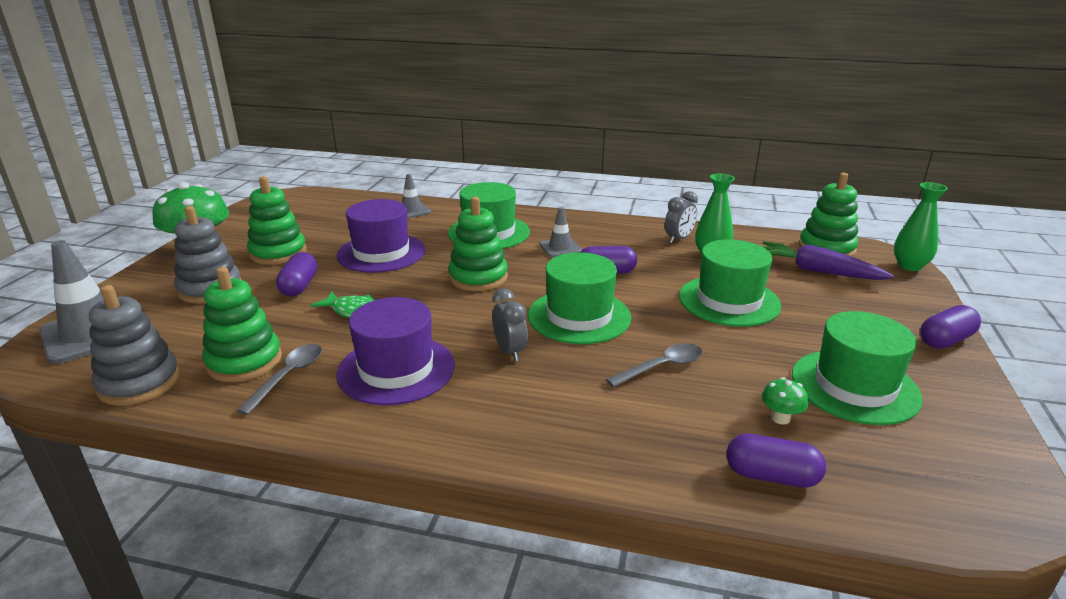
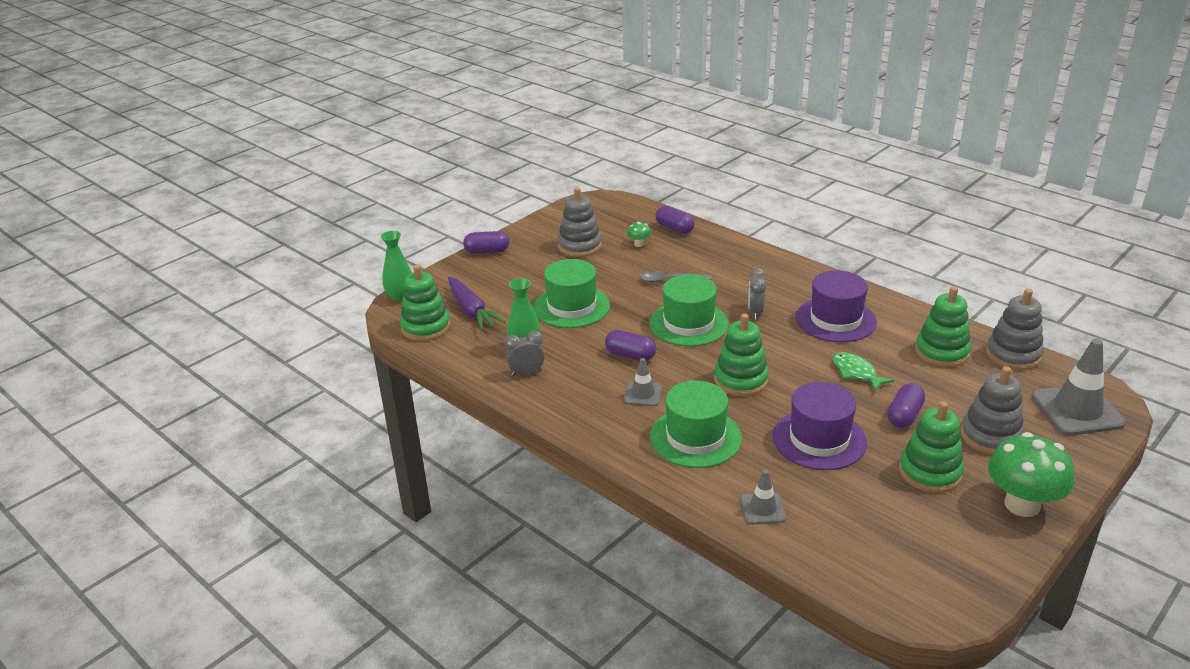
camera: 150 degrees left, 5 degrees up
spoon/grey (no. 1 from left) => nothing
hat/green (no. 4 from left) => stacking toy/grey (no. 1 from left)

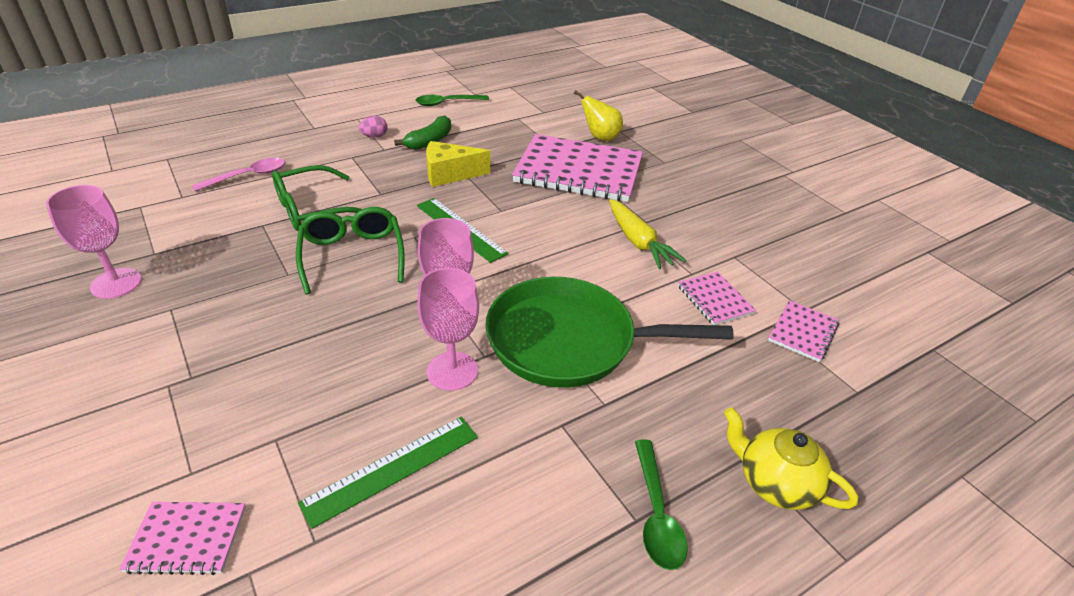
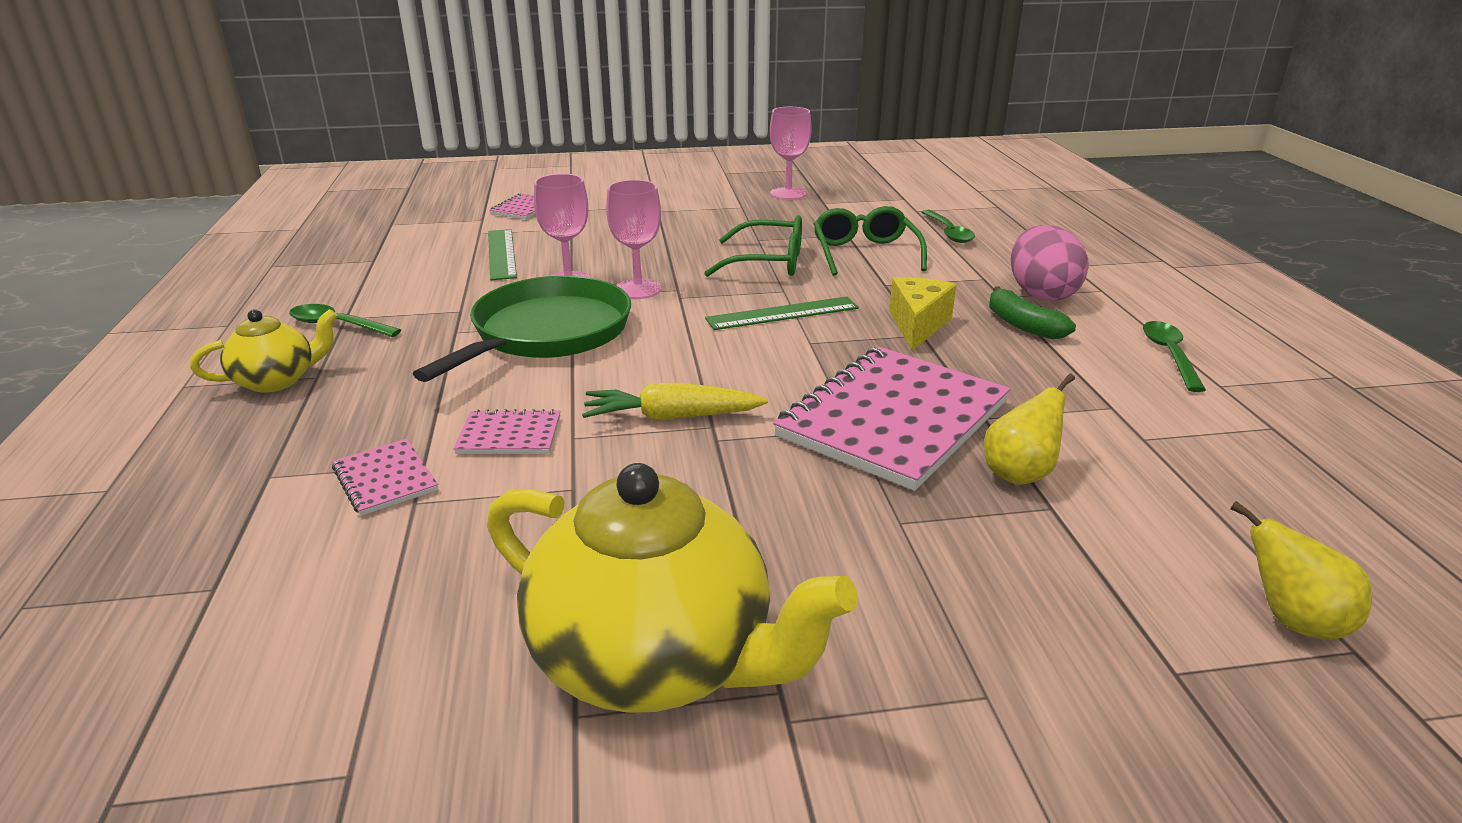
camera: 115 degrees right, 10 degrees down
nothing => teapot/yellow (no. 2 from left)
nothing => pear/yellow (no. 2 from left)
spoon/pink => spoon/green (no. 2 from left)
egg/pink, x2.25

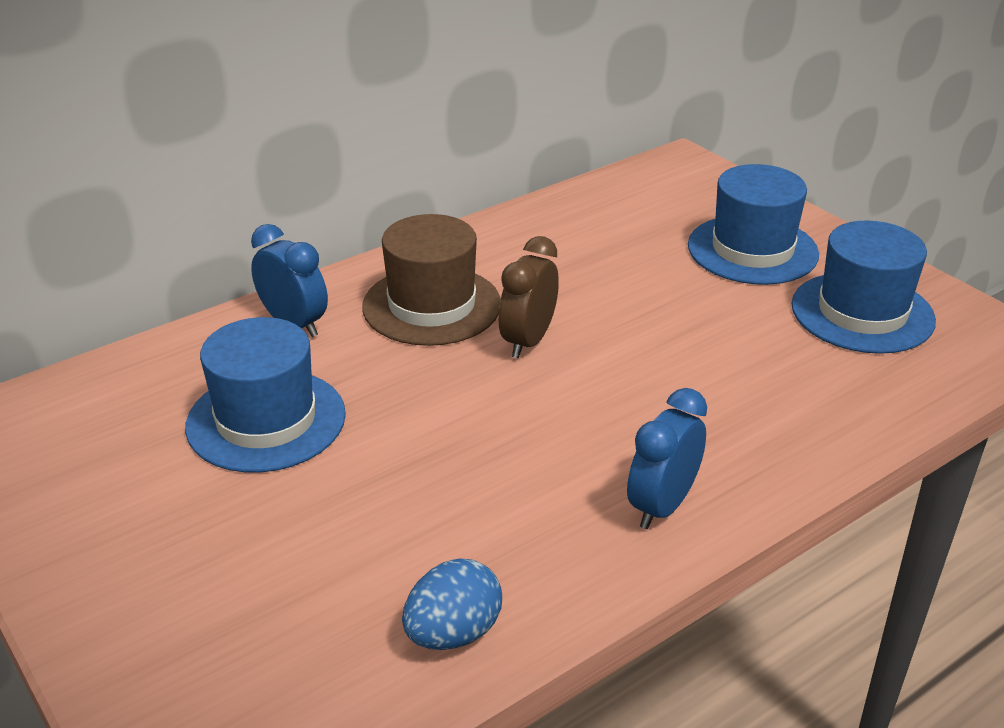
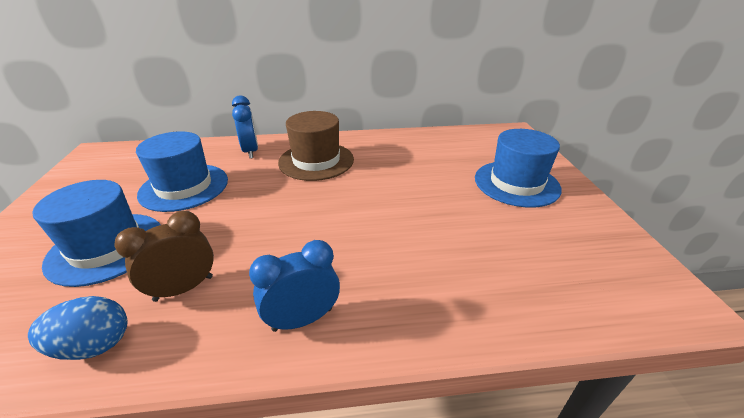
camera: 30 degrees right, 0 degrees up
clock/brown, shifted
hat/blue (no. 3 from left in the first image) => hat/blue (no. 1 from left), shifted

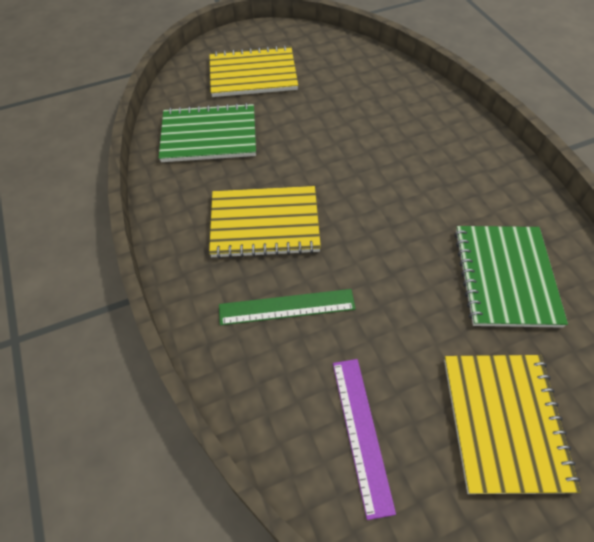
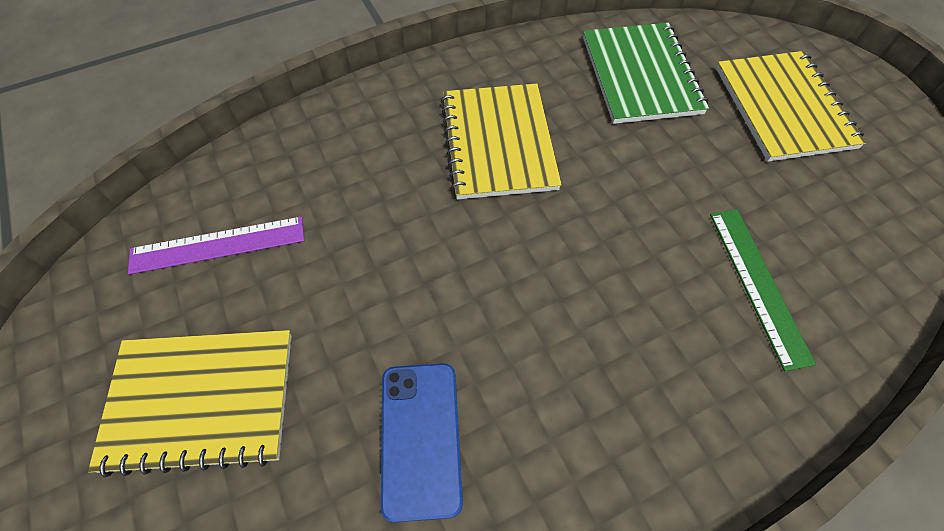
camera: 85 degrees right, 5 degrees up
ruler/green, shifted
notebook/green (no. 2 from left) => phone/blue

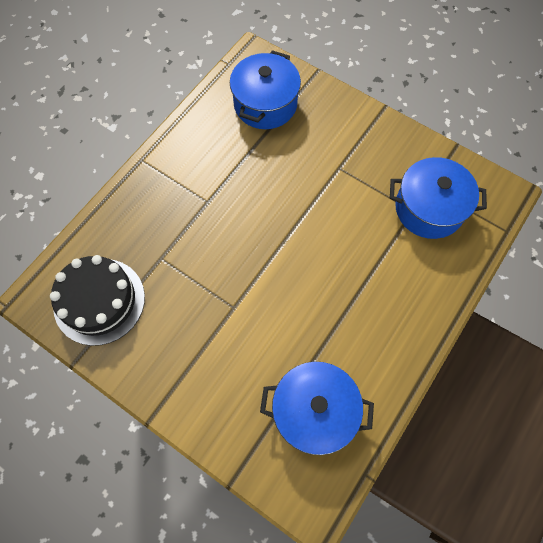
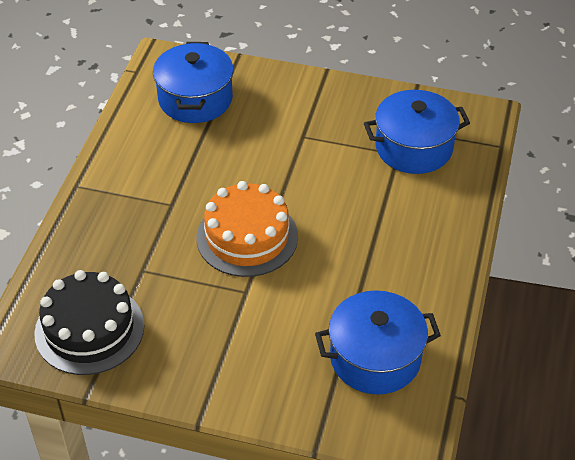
camera: 20 degrees left, 20 degrees down
nothing => cake/orange

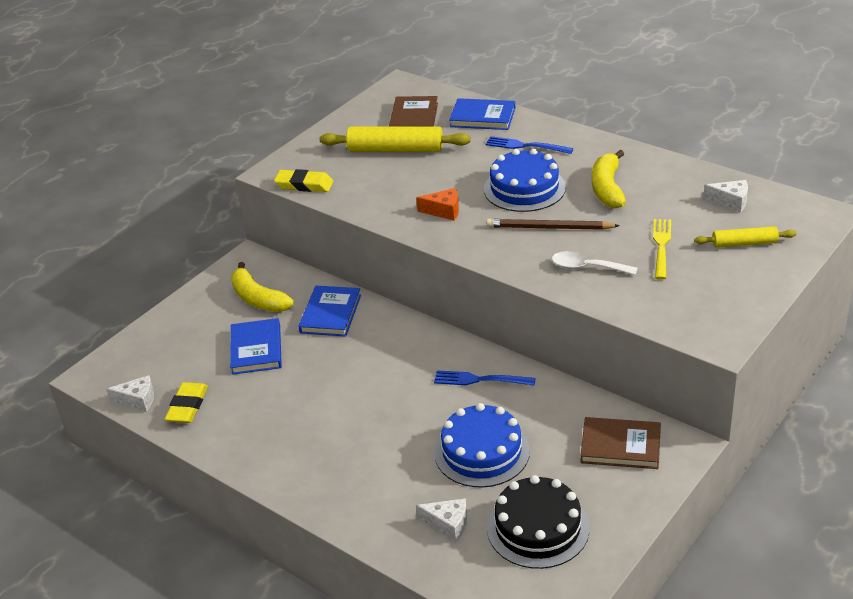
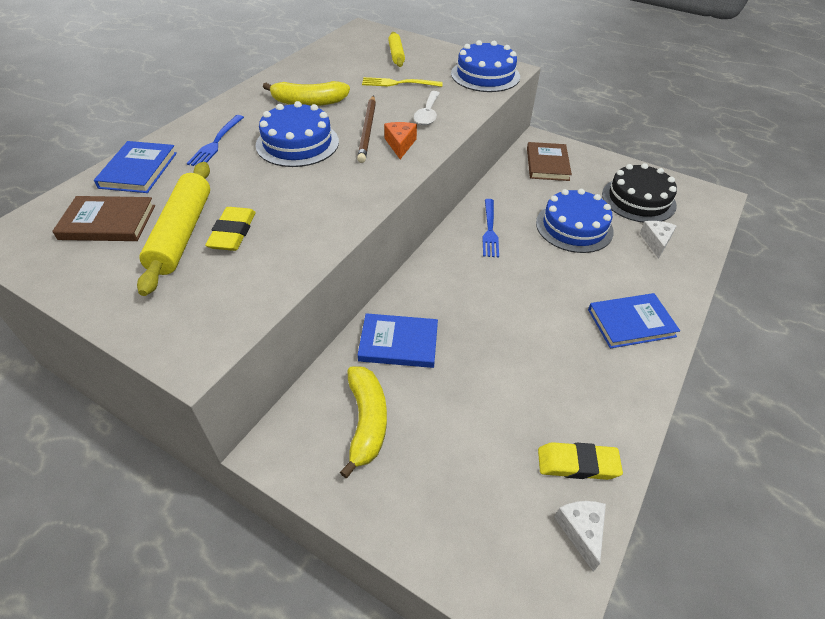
camera: 100 degrees left, 10 degrees up
cheese/white (no. 3 from left) => nothing
nothing => cake/blue (no. 2 from left)
book/blue (no. 1 from left in the first image) => book/blue (no. 3 from left), shifted
eraser/yellow (no. 2 from left in the first image) => eraser/yellow (no. 1 from left), shifted
cheese/orange, shifted
banana/yellow (no. 1 from left in the first image) => banana/yellow (no. 2 from left), 45 degrees counterclockwise

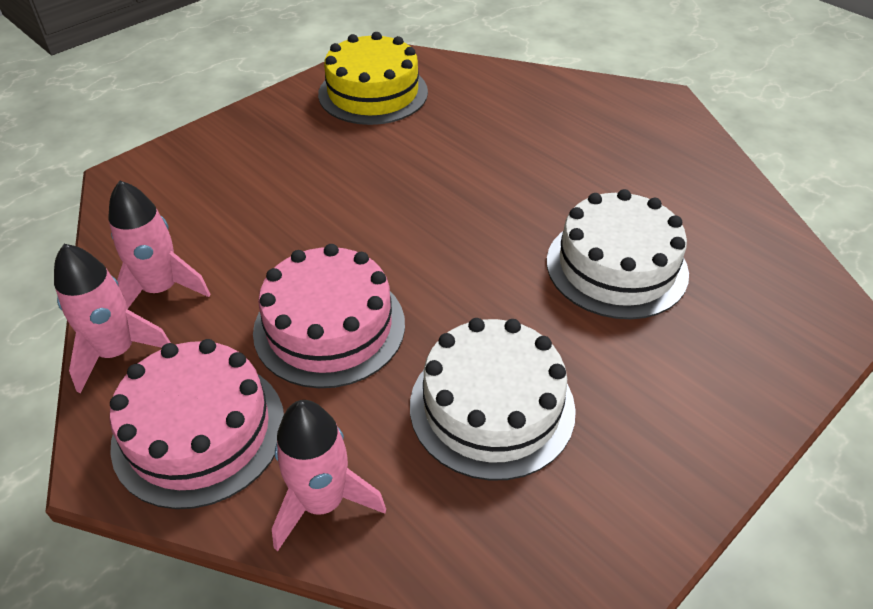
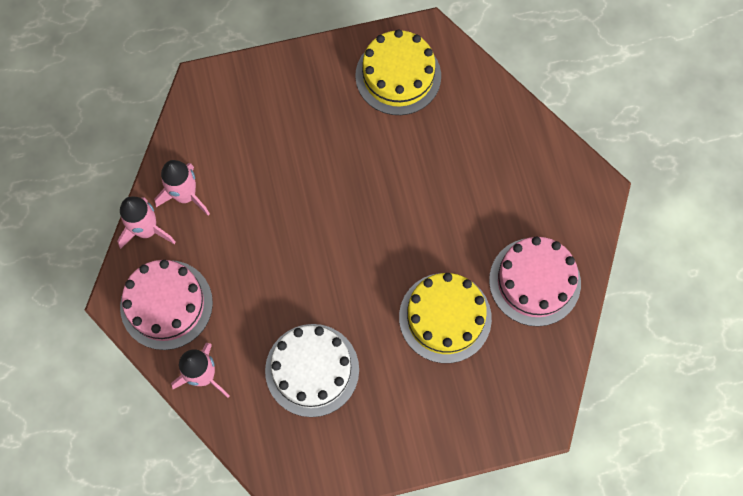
camera: 30 degrees right, 25 degrees up
cake/pink (no. 2 from left), shifted
cake/white (no. 2 from left) => cake/yellow (no. 2 from left)

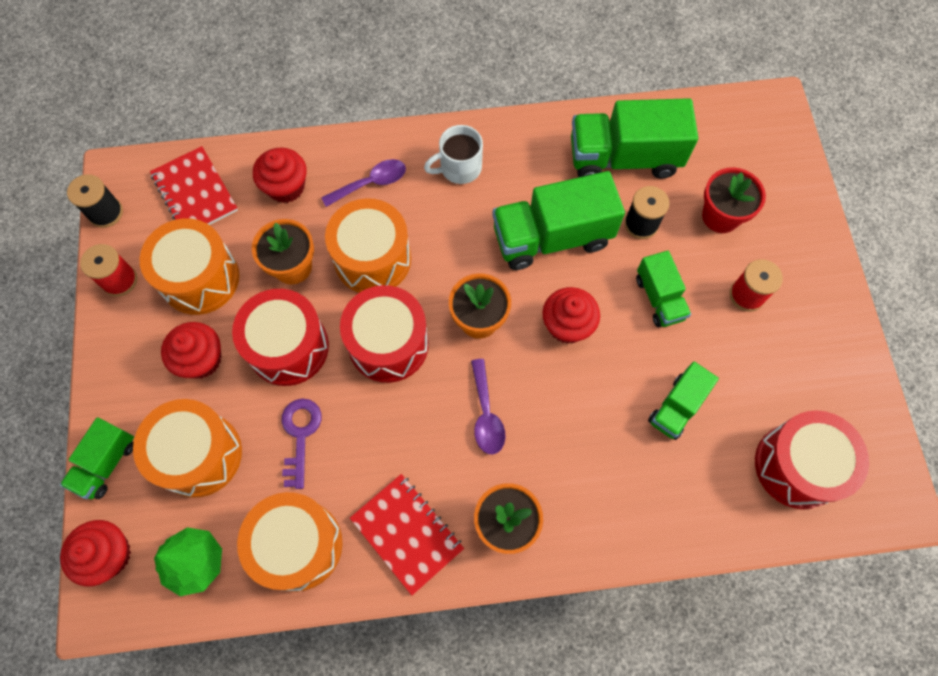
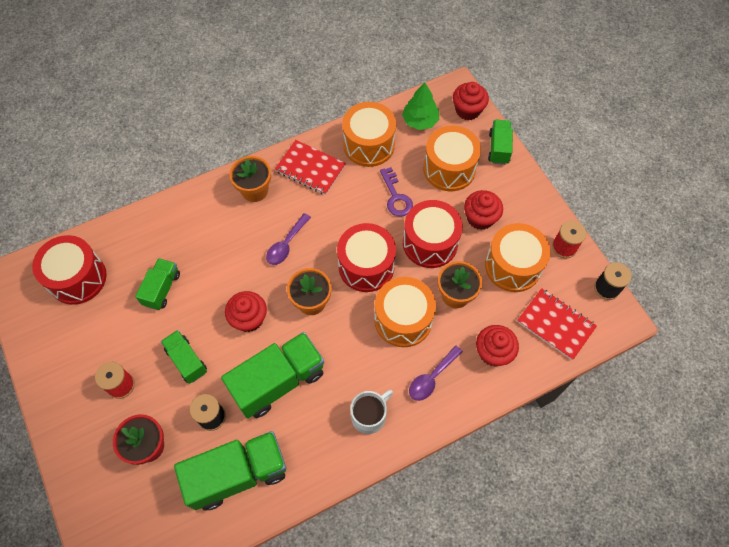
camera: 160 degrees right, 5 degrees down
spoon/purple (no. 2 from left in the first image) => spoon/purple (no. 1 from left), 120 degrees counterclockwise

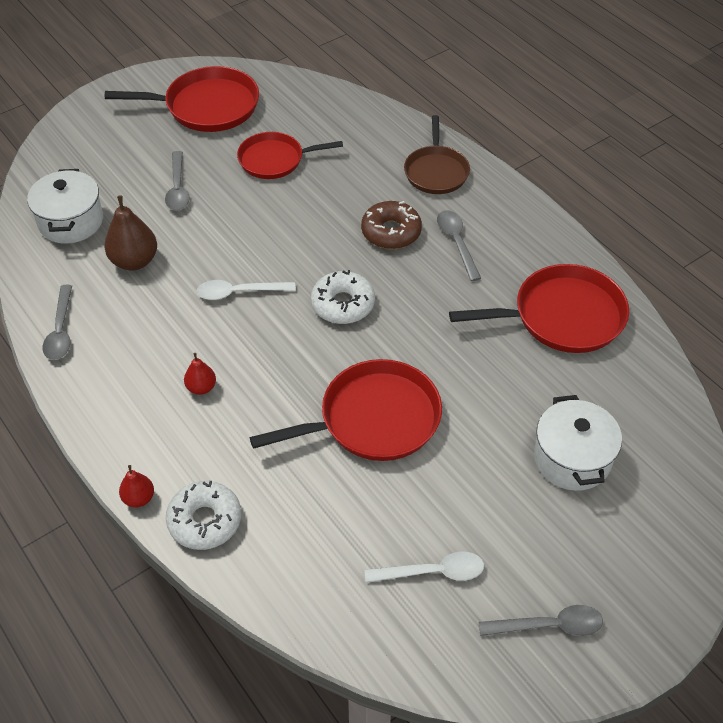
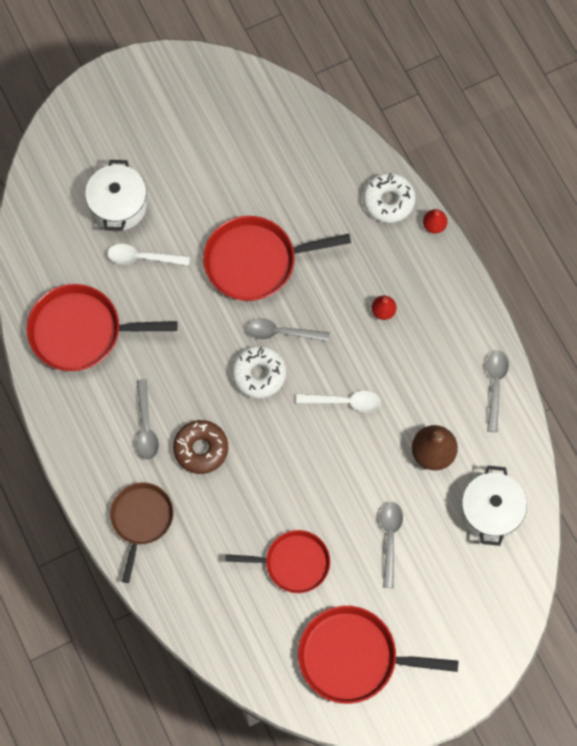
camera: 170 degrees left, 20 degrees up
spoon/white (no. 2 from left in the first image) => spoon/white (no. 1 from left), shifted
spoon/grey (no. 4 from left in the first image) => spoon/grey (no. 2 from left), shifted

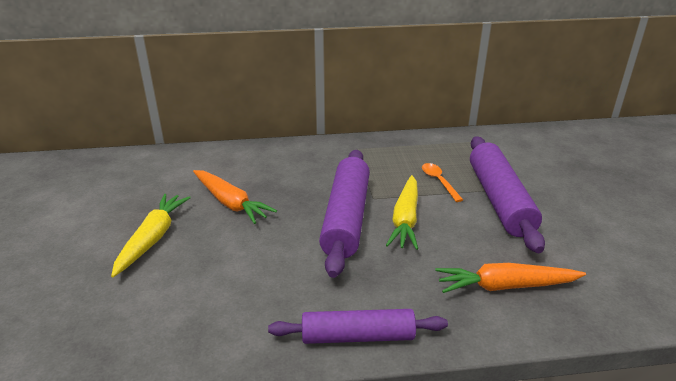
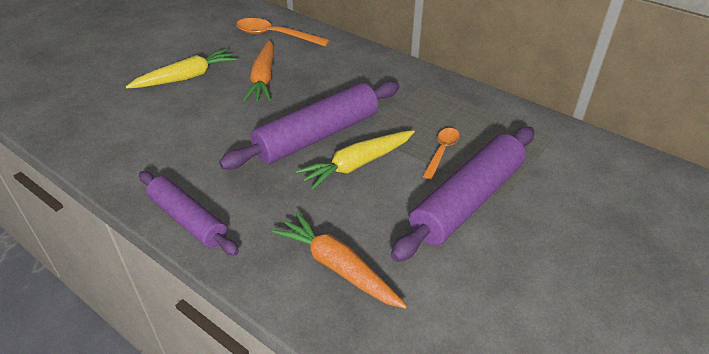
camera: 45 degrees right, 10 degrees up
nothing => spoon/orange (no. 1 from left)

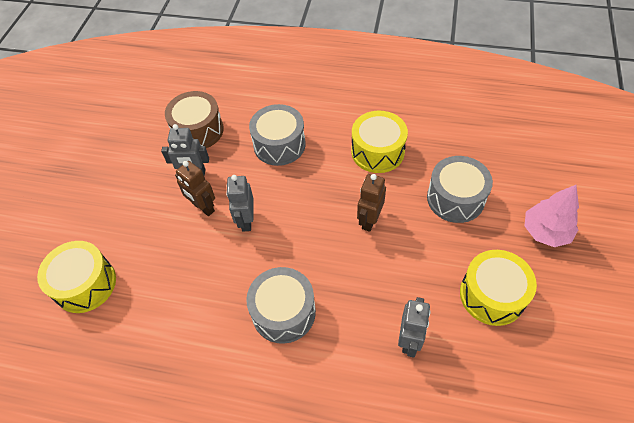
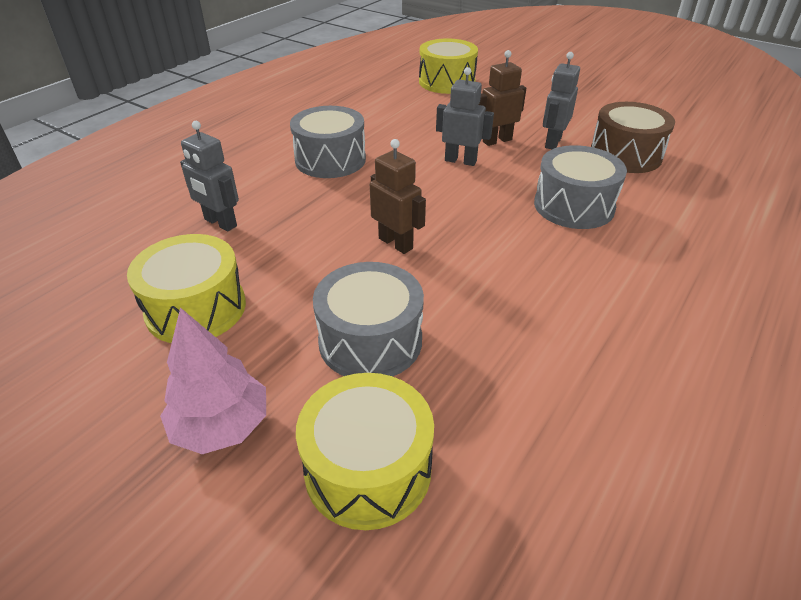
camera: 110 degrees right, 15 degrees down
drum/yellow (no. 2 from left), shifted

